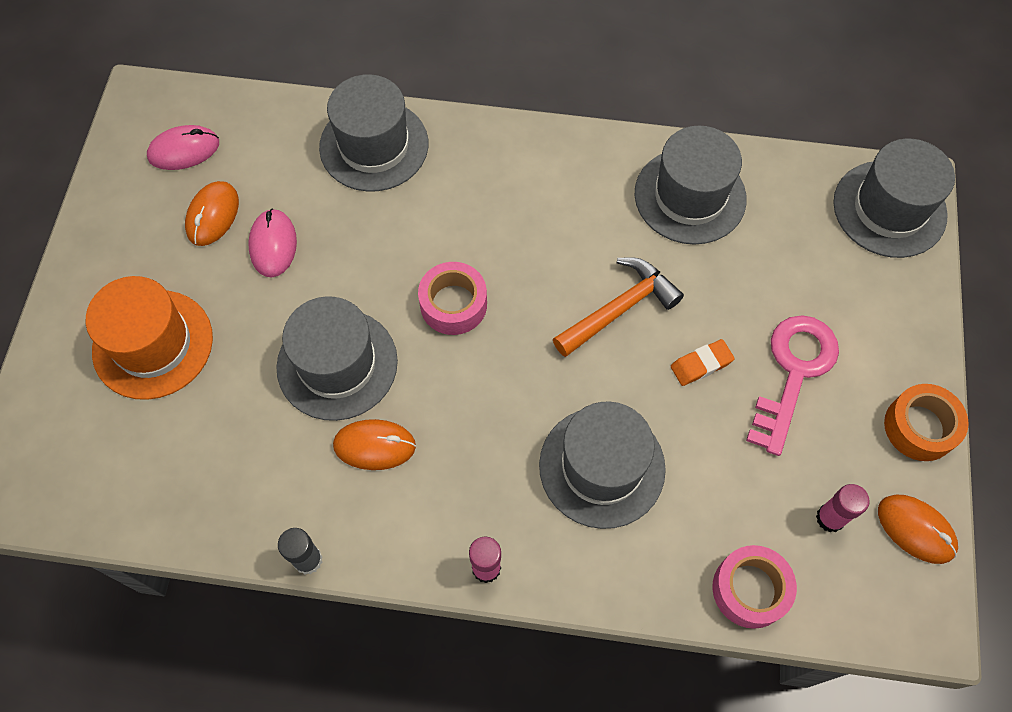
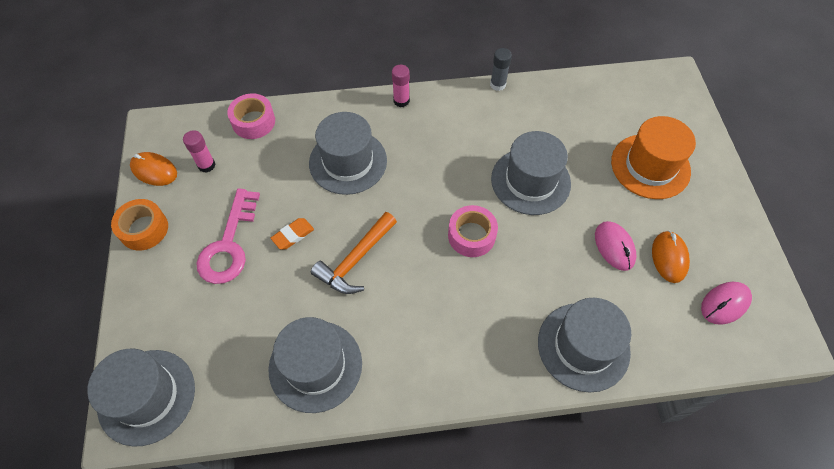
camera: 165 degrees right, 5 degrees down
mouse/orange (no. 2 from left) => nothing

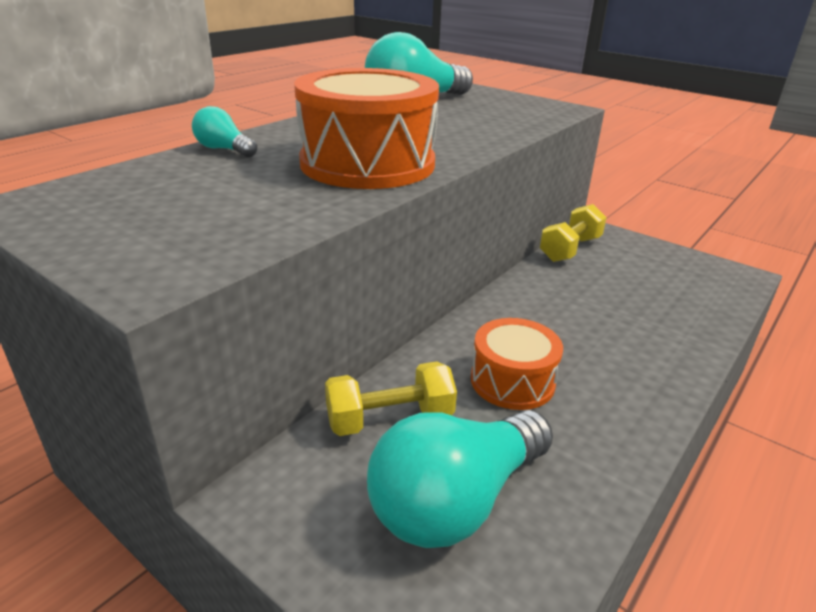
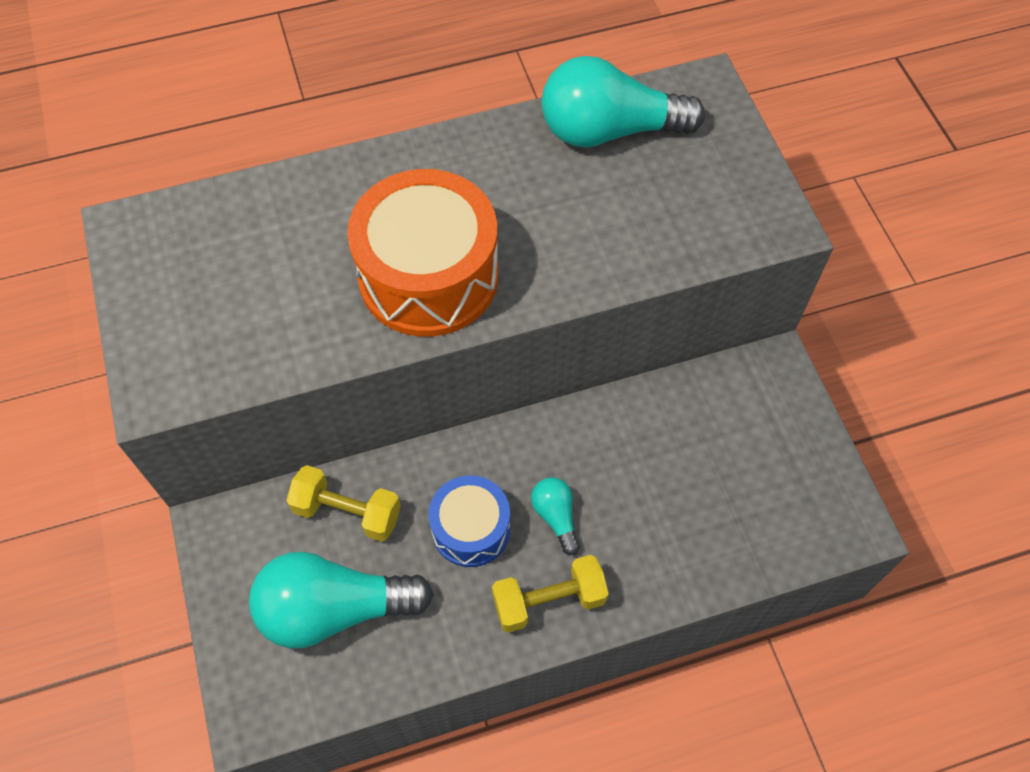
camera: 35 degrees right, 30 degrees up
light bulb/turquoise (no. 1 from left in the first image) => light bulb/turquoise (no. 2 from left), shifted
dumbbell/yellow (no. 2 from left), shifted
drum/orange (no. 2 from left) => drum/blue

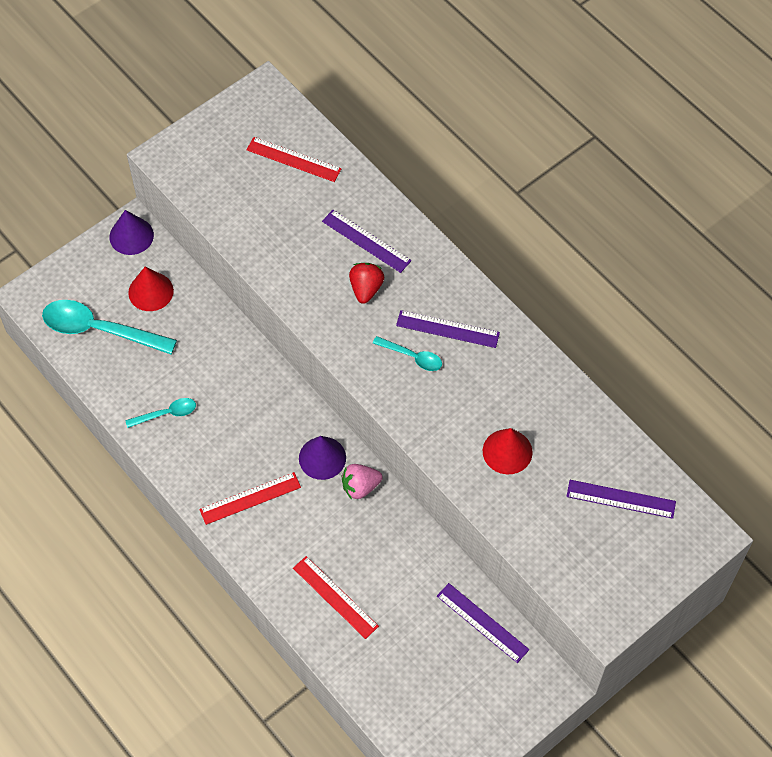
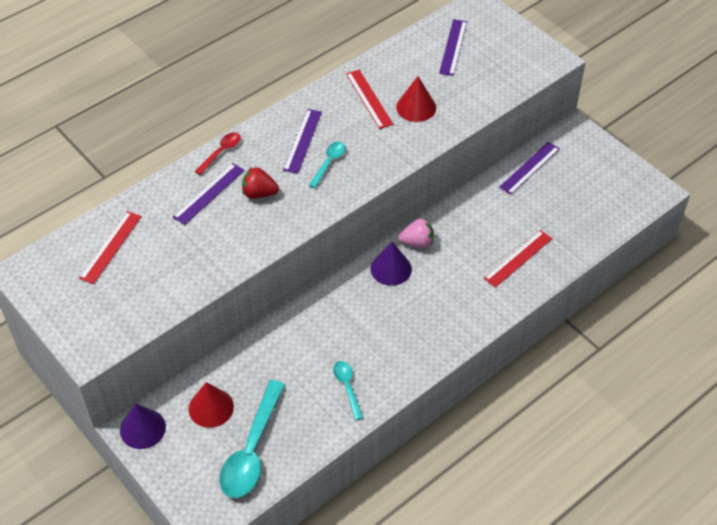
camera: 90 degrees left, 10 degrees down
nothing => spoon/red
ruler/red (no. 1 from left in the first image) => ruler/red (no. 2 from left), shifted
strawberry/pink, 75 degrees counterclockwise

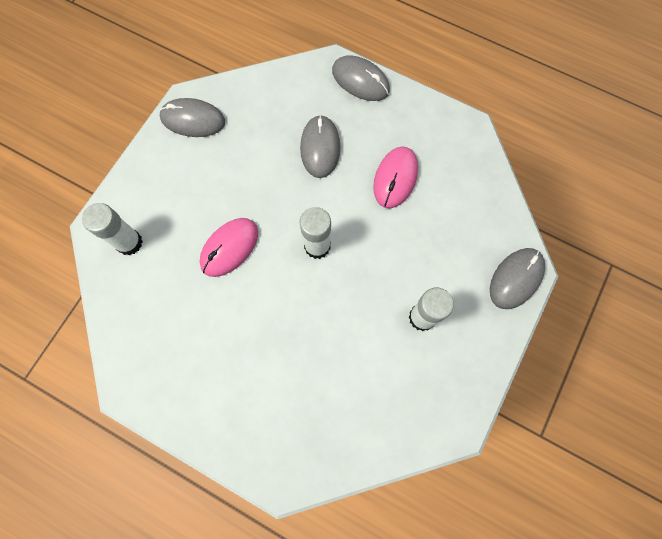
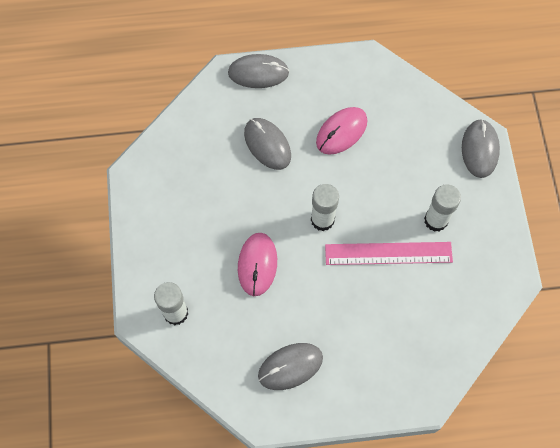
camera: 35 degrees left, 5 degrees down
nothing => ruler/pink
mouse/grey (no. 1 from left in the first image) => mouse/grey (no. 3 from left), shifted
mouse/pink (no. 2 from left), 60 degrees clockwise

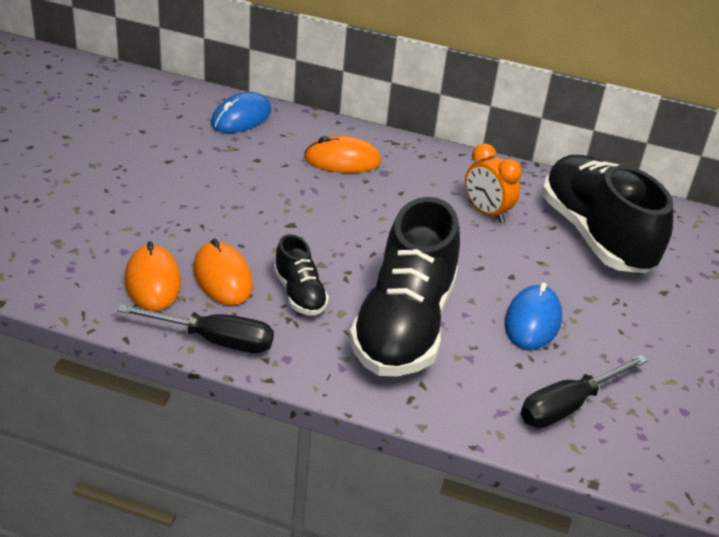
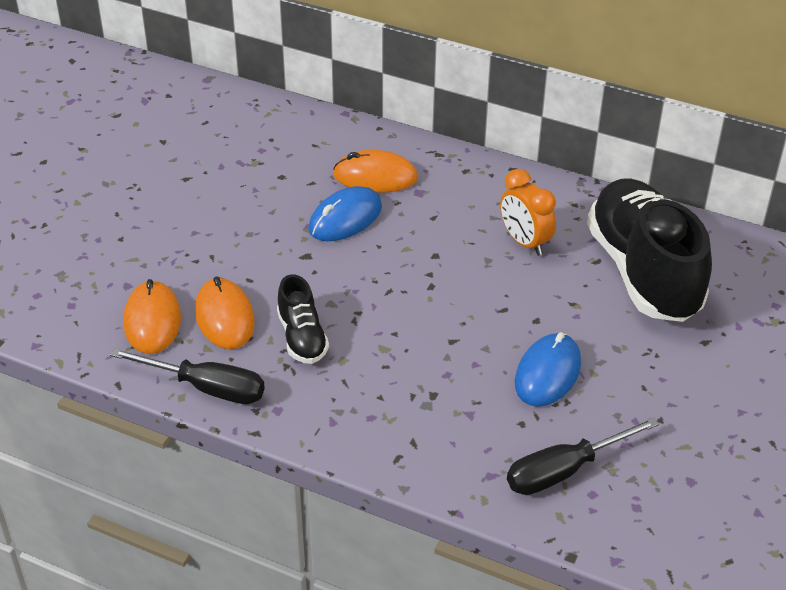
camera: 10 degrees right, 5 degrees up
shoe/black (no. 2 from left) => nothing
mouse/blue (no. 1 from left), shifted

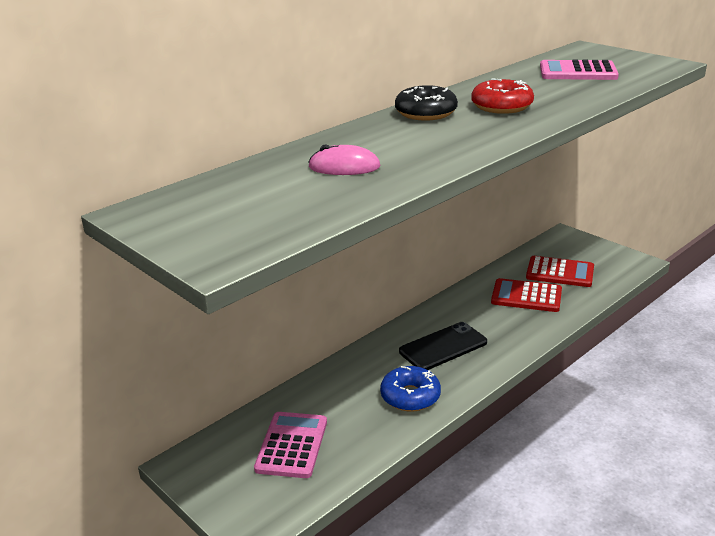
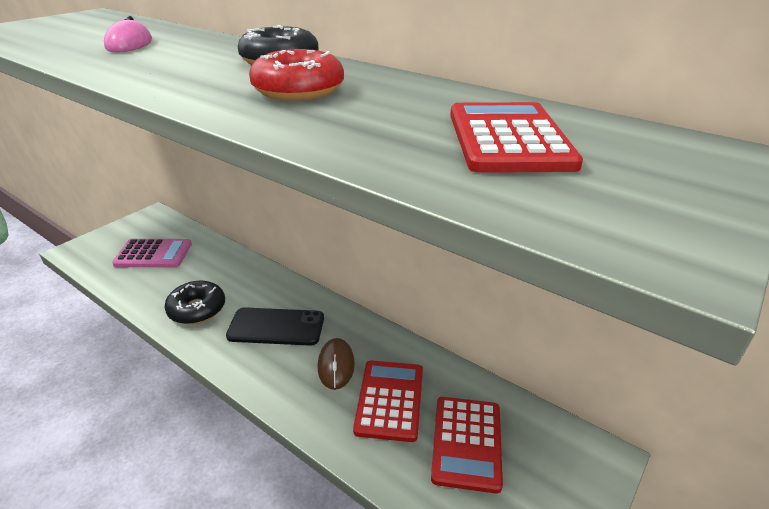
camera: 80 degrees right, 5 degrees up
nothing => mouse/brown
donut/blue => donut/black (no. 1 from left)
calculator/pink (no. 2 from left) => calculator/red (no. 3 from left)
phone/black, 45 degrees counterclockwise

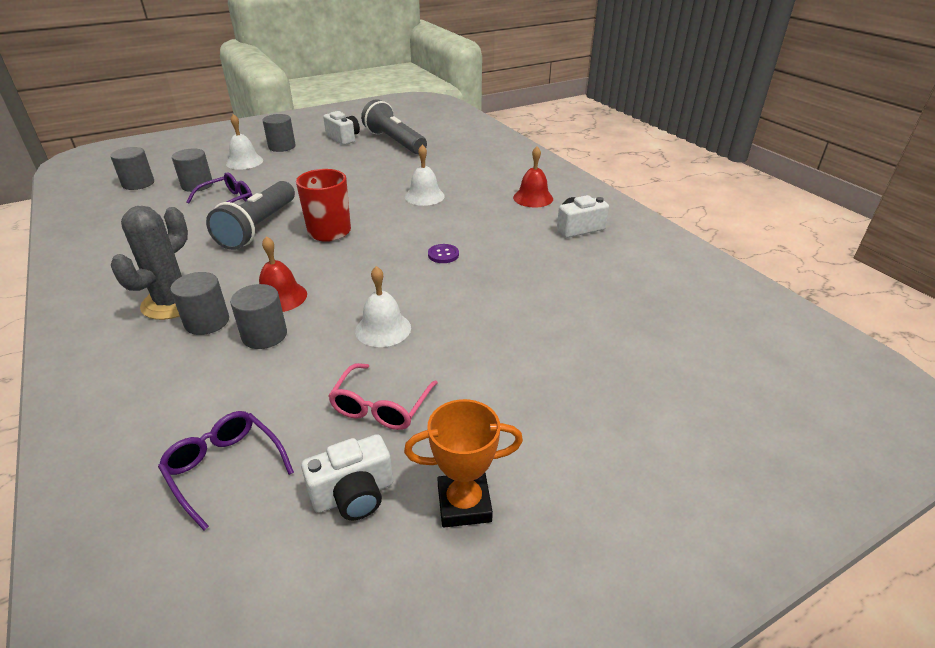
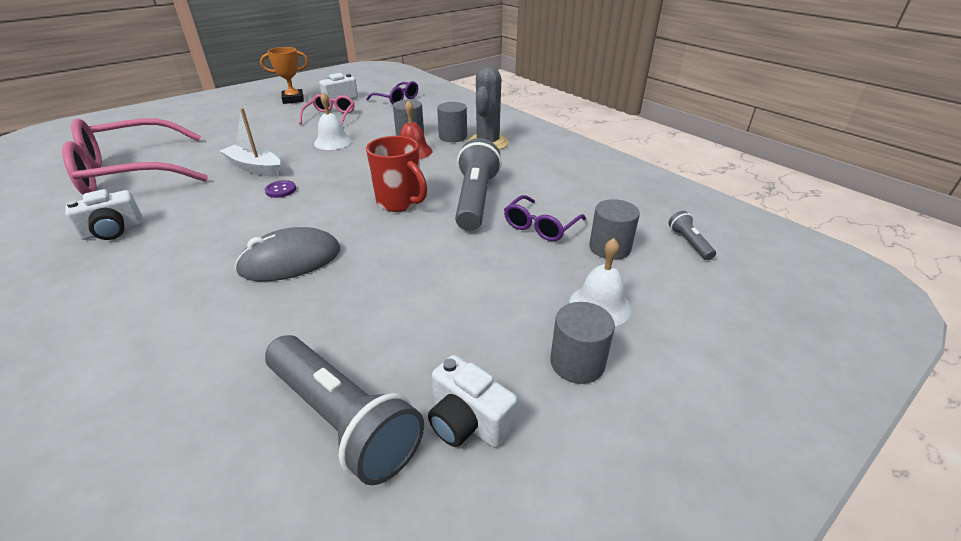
camera: 170 degrees right, 0 degrees up
bell/red (no. 2 from left) => nothing
nothing => glasses/pink (no. 1 from left)
nothing => boat/white
cylinder/grey (no. 1 from left) => flashlight/grey (no. 3 from left)
bell/white (no. 3 from left) => mouse/grey

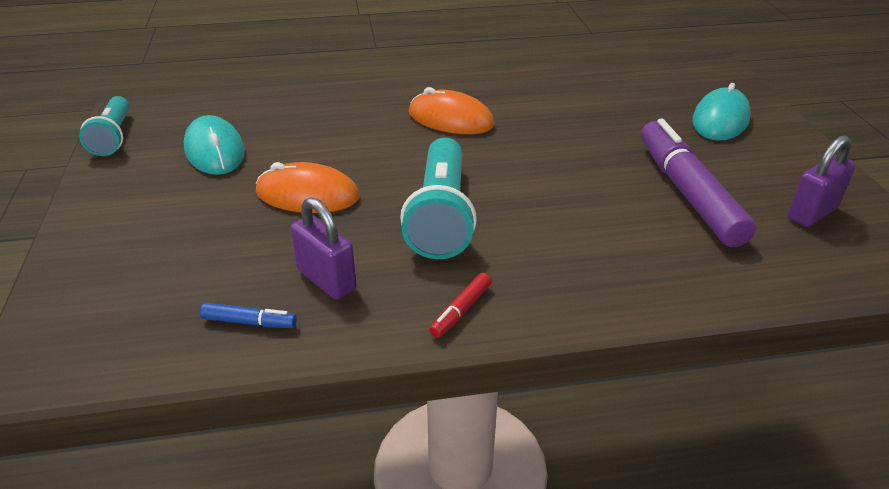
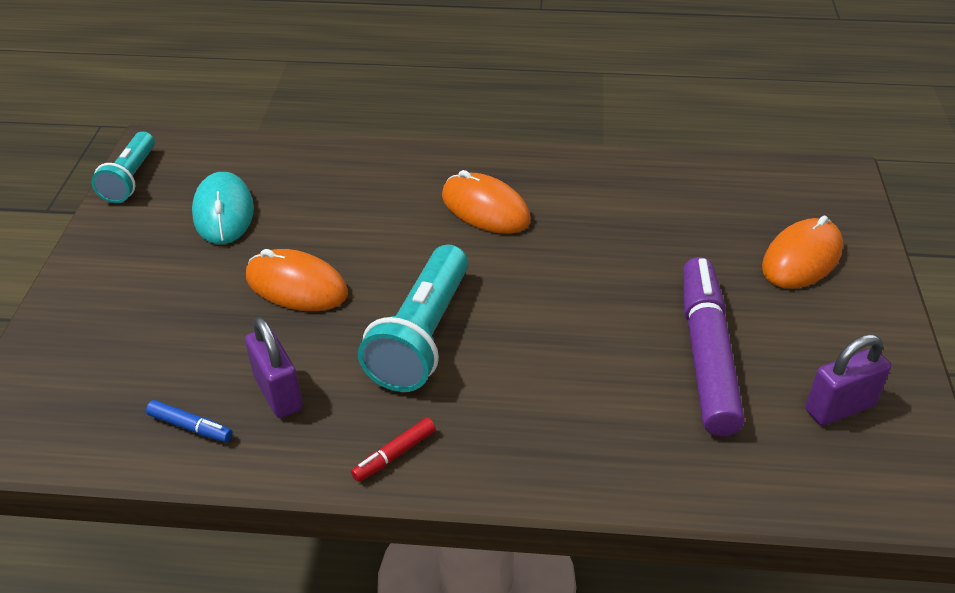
camera: 15 degrees right, 5 degrees up
mouse/turquoise (no. 2 from left) => mouse/orange (no. 3 from left)

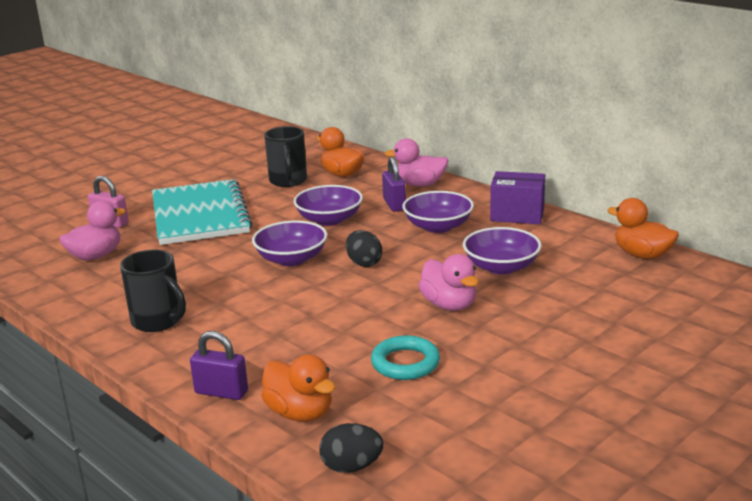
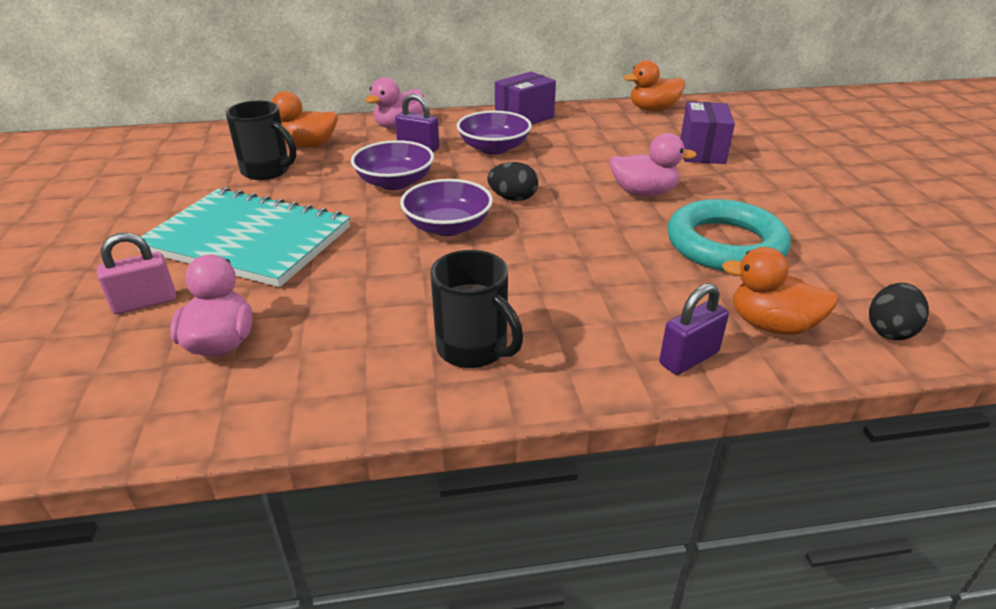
camera: 55 degrees left, 10 degrees up
bowl/purple (no. 4 from left) => nothing
nothing => box/purple (no. 2 from left)
mug/black (no. 1 from left in the first image) => mug/black (no. 2 from left), 60 degrees clockwise
duck/orange (no. 1 from left in the first image) => duck/orange (no. 3 from left), 150 degrees counterclockwise
ring/turquoise, x1.66

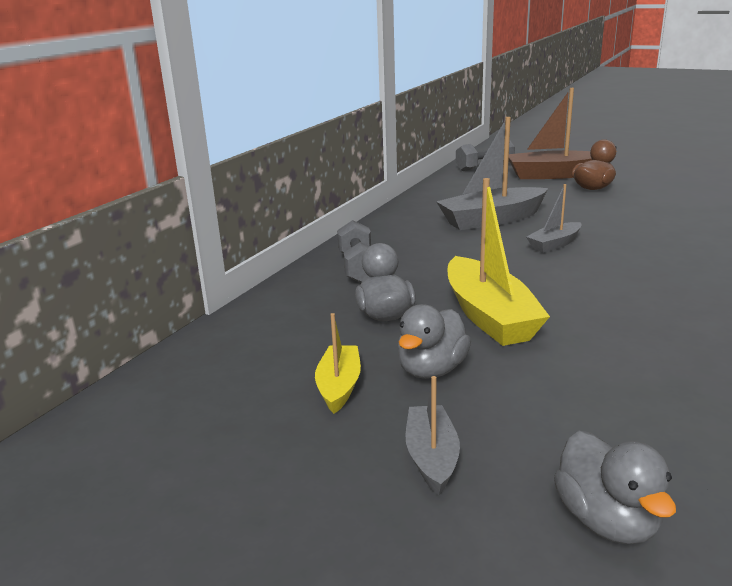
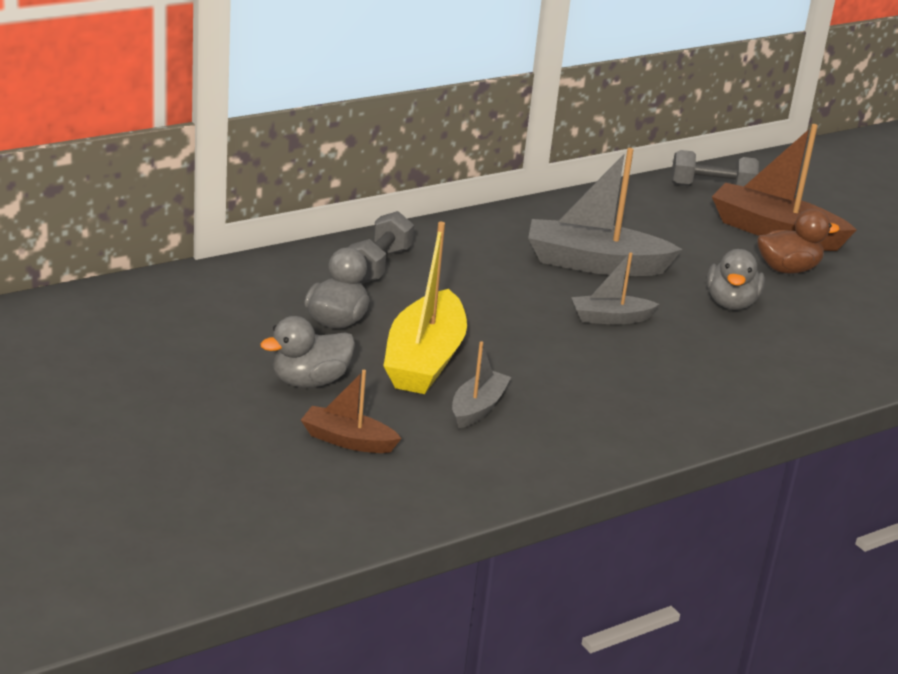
camera: 25 degrees right, 5 degrees up
boat/yellow (no. 1 from left) => nothing
nothing => boat/brown (no. 1 from left)
boat/grey (no. 1 from left), shifted
duck/grey (no. 3 from left), shifted

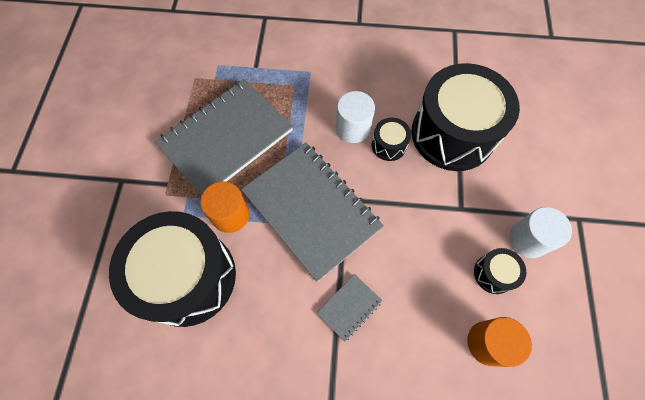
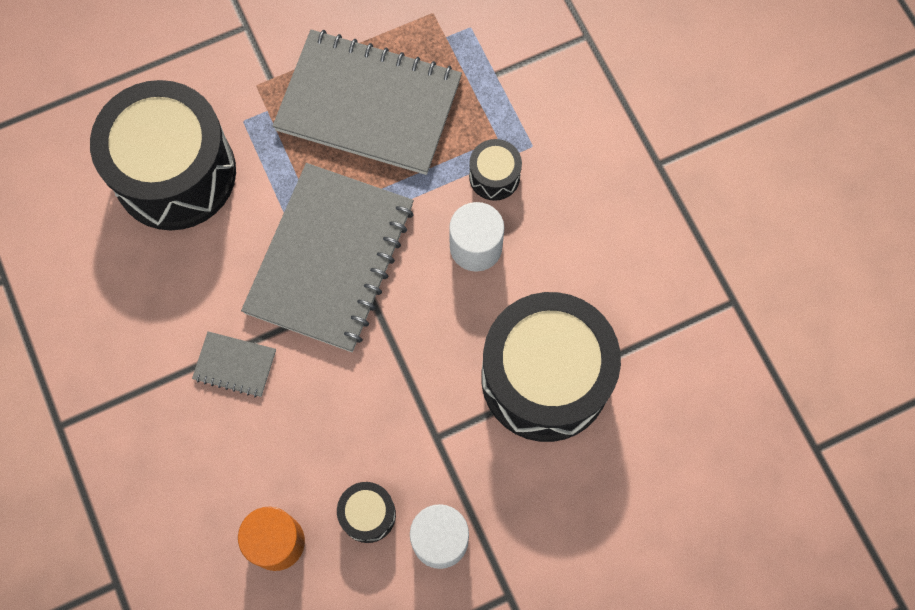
camera: 60 degrees right, 5 degrees up
cylinder/orange (no. 1 from left) => nothing
drum/black (no. 2 from left in the first image) => drum/black (no. 3 from left), shifted

